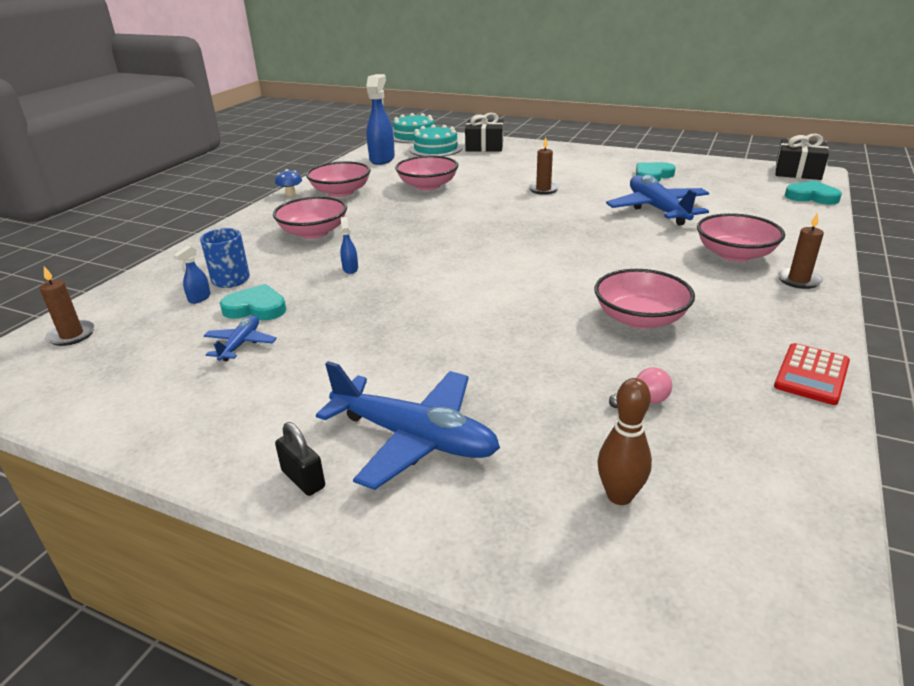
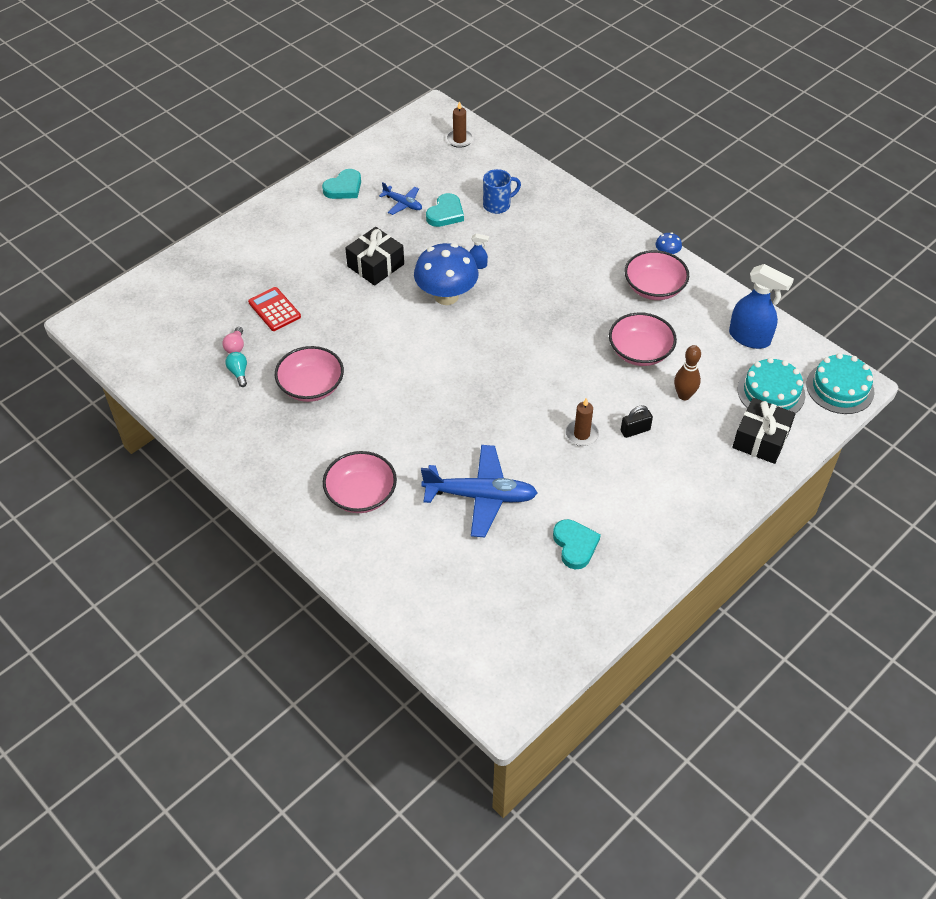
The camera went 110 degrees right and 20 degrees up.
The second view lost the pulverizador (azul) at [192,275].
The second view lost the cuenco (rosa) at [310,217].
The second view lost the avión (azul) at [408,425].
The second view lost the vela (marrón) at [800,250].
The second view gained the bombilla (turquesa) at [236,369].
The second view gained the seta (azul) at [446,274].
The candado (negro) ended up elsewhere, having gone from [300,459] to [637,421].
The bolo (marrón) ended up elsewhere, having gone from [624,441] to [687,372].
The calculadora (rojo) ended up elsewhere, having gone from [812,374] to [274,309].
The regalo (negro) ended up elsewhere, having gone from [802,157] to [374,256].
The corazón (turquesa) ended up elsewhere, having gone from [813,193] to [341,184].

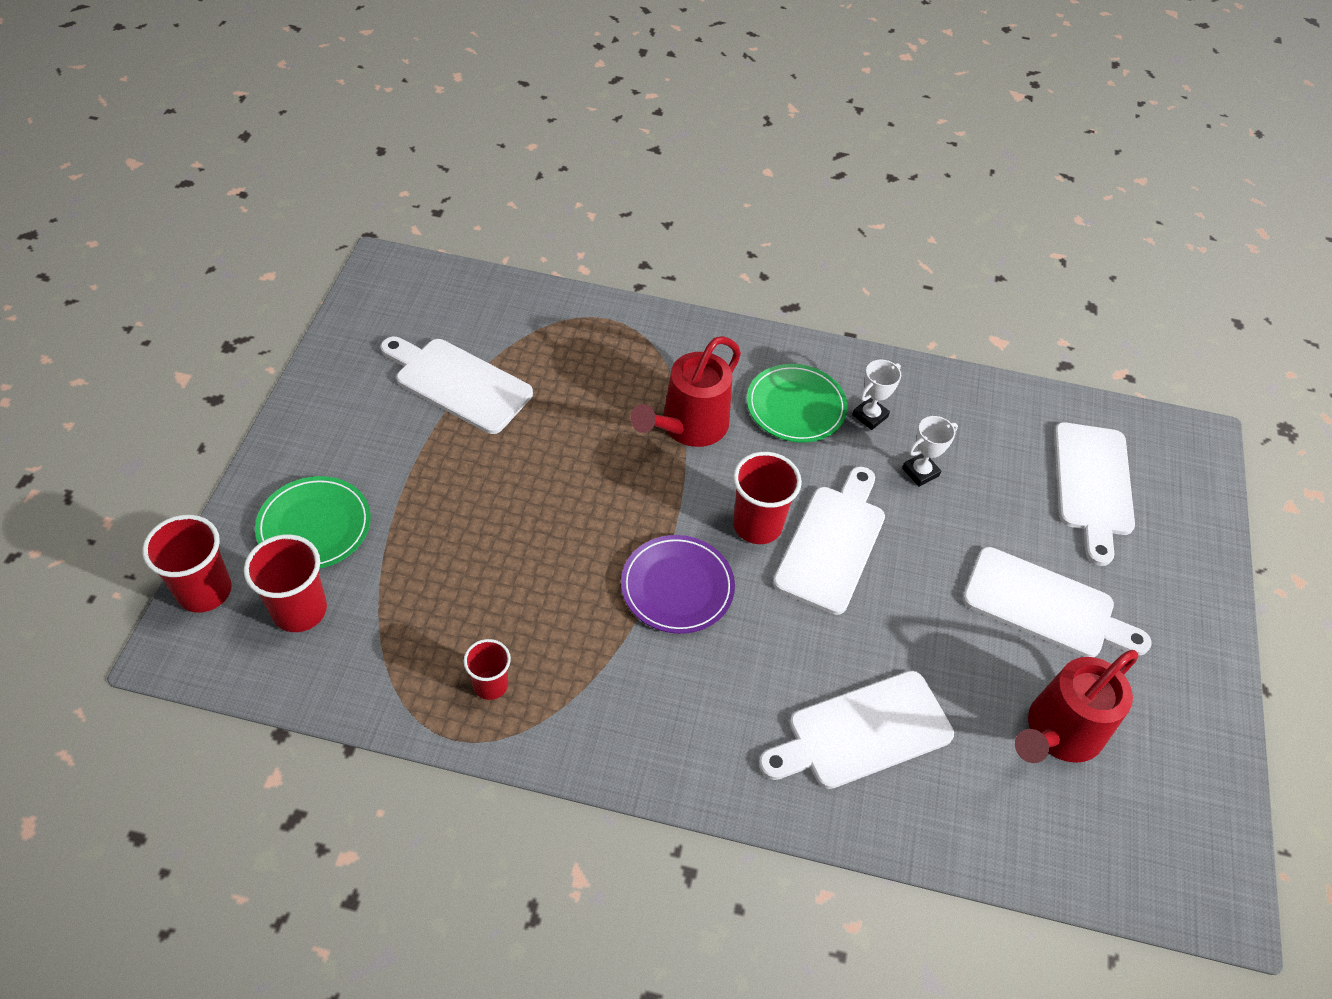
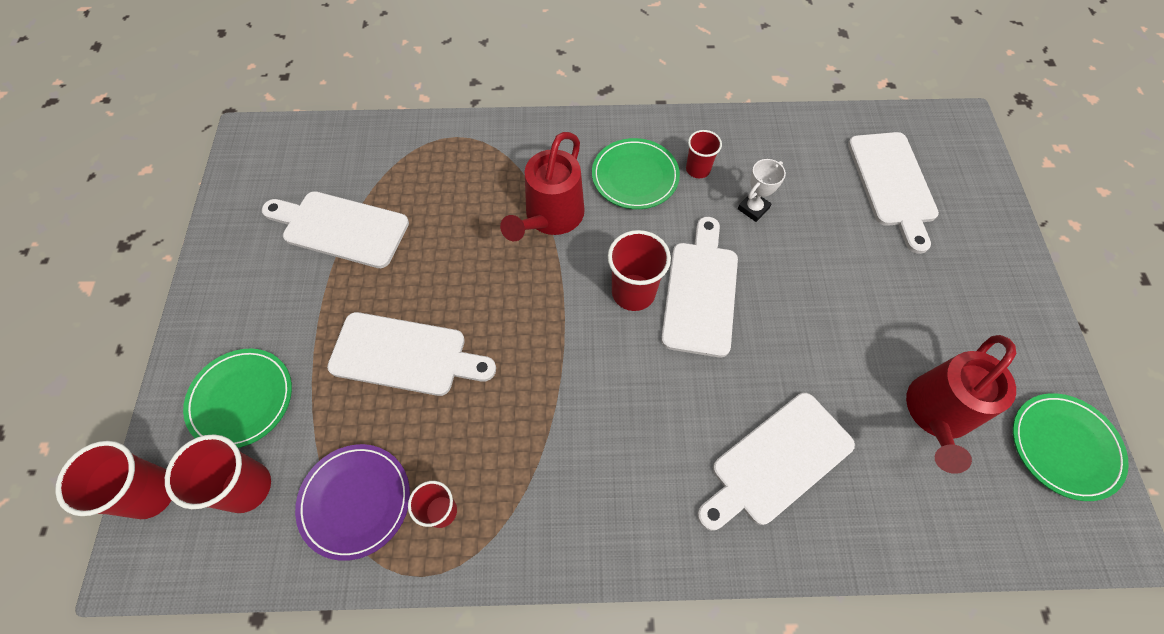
The camera went 10 degrees left and 10 degrees up.
The second view gained the plato (verde) at [1071,447].
The plato (morado) ended up elsewhere, having gone from [678,584] to [352,502].
The tabla de cortar (blanco) ended up elsewhere, having gone from [1057,602] to [411,354].
Where the trofeo (blanco) stood at [876,395], the vaso (rojo) came to stand at [704,154].

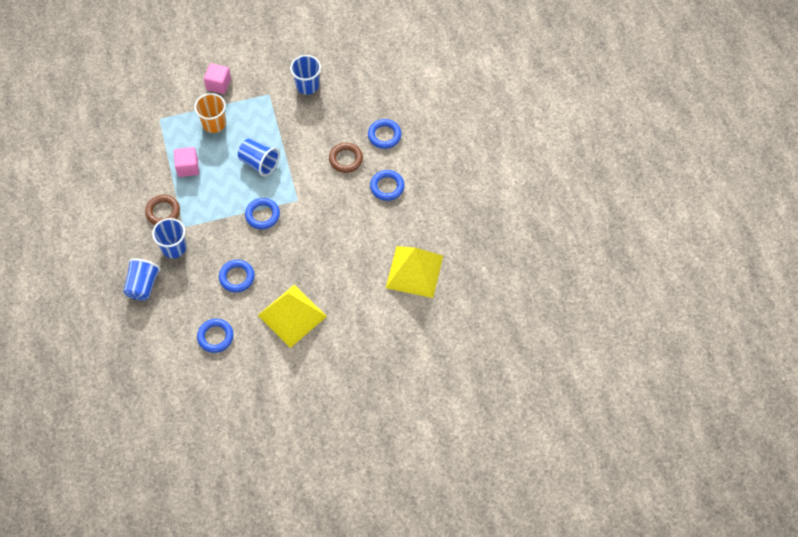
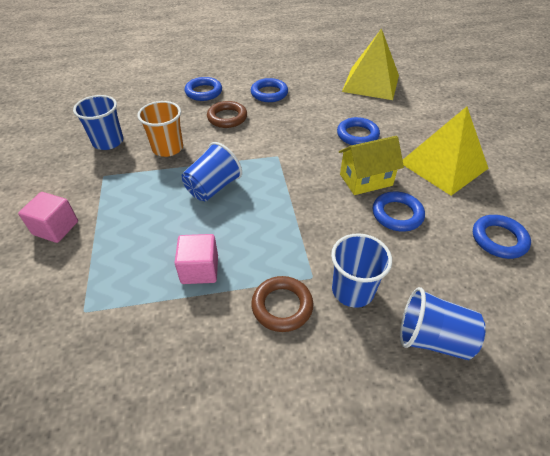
The camera went 85 degrees left and 15 degrees down.
The second view gained the casa (amarillo) at [371,165].
The vaso (naranja) ended up elsewhere, having gone from [210,113] to [160,129].
The anillo (azul) ended up elsewhere, having gone from [262,213] to [358,131].

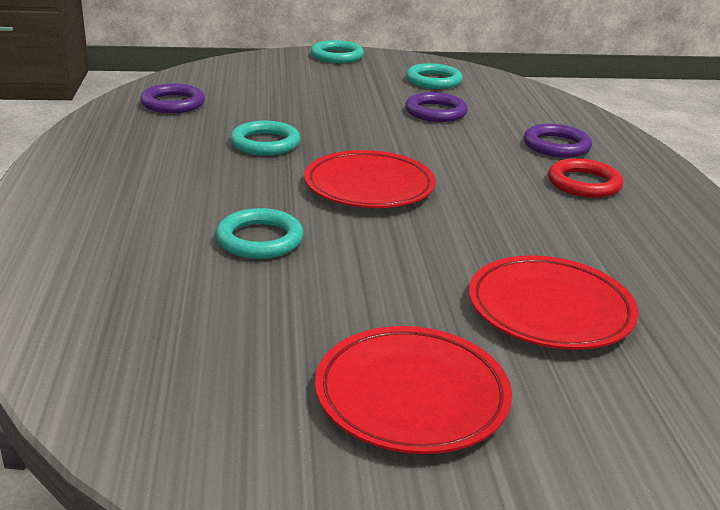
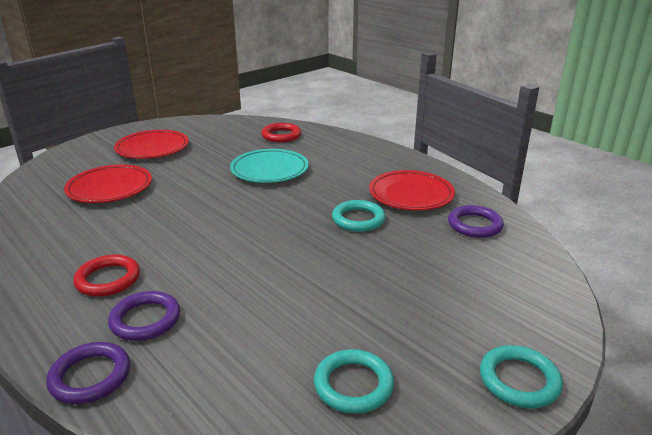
The camera went 145 degrees right and 0 degrees up.
The second view gained the anillo (rojo) at [281,132].
The plato (rojo) ended up elsewhere, having gone from [370,179] to [412,190].
The anillo (morado) ended up elsewhere, having gone from [436,107] to [88,373].
Where the anillo (turquesa) stood at [260,233], the plato (turquesa) came to stand at [269,166].

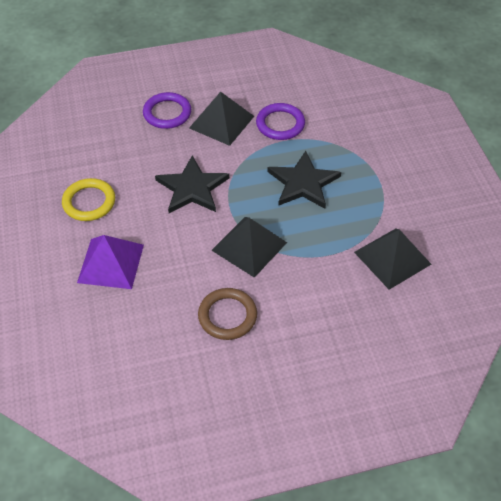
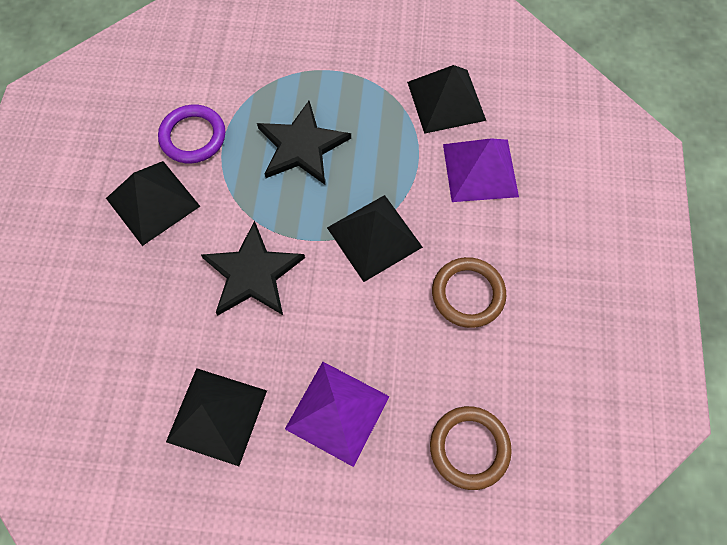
The camera went 70 degrees left and 15 degrees up.
The second view lost the anillo (morado) at [167,110].
The second view gained the anillo (marrón) at [471,448].
The second view gained the pirámide (morado) at [481,170].
Where the anillo (amarillo) stood at [88,199], the pirámide (negro) came to stand at [216,417].

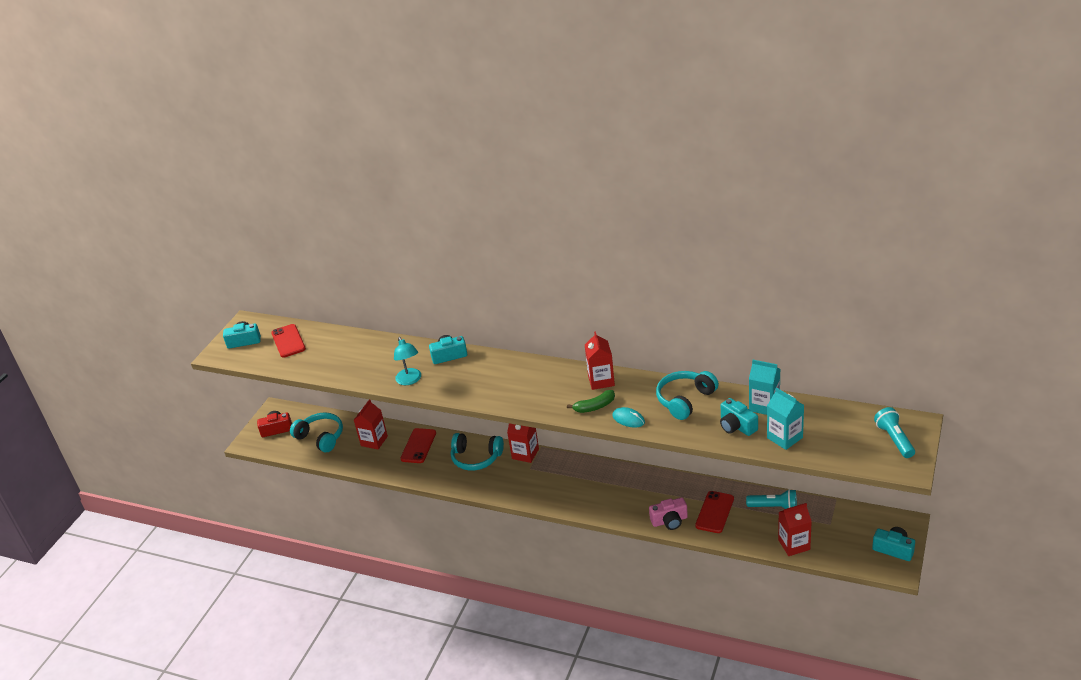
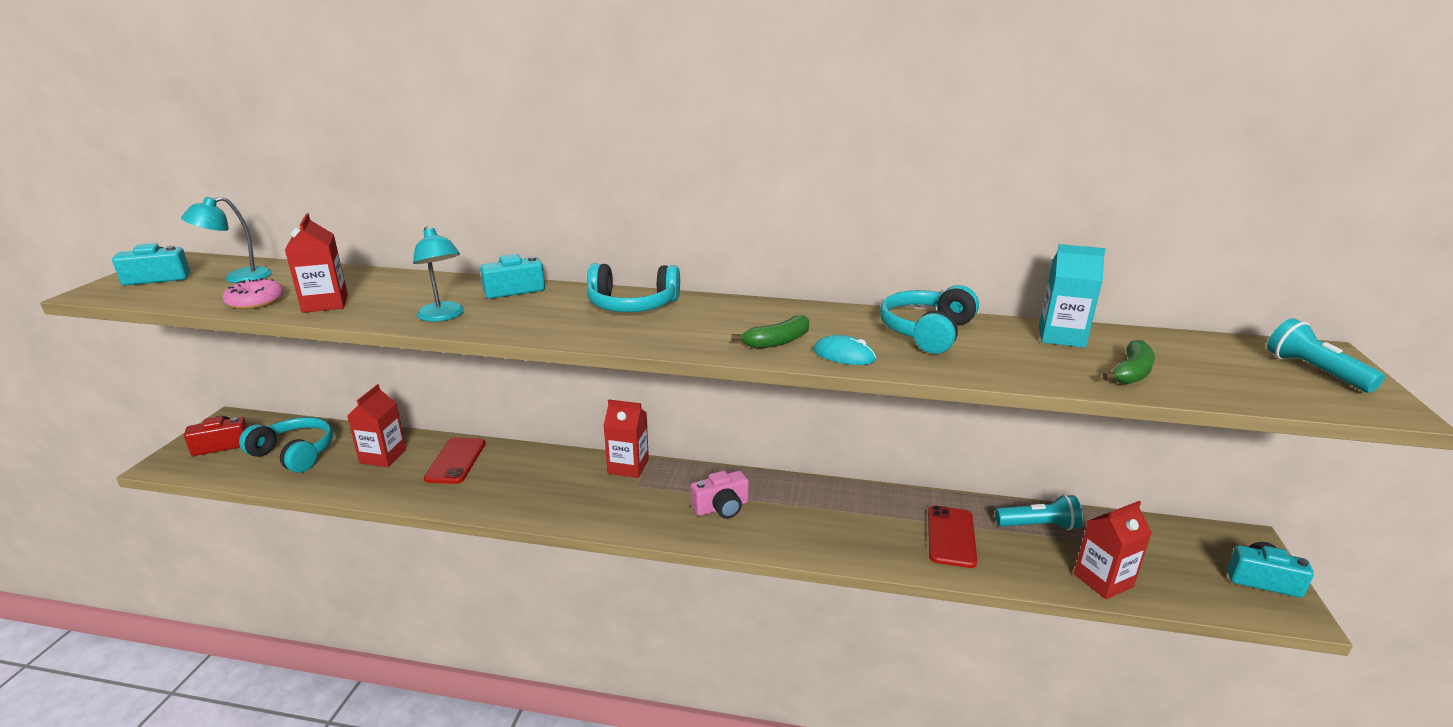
The camera went 15 degrees left and 10 degrees down.
The second view lost the cámara (turquesa) at [739,417].
The second view gained the rosquilla (rosa) at [253,293].
The auriculares (turquesa) ended up elsewhere, having gone from [477,452] to [633,287].
The cartón de leche (rojo) ended up elsewhere, having gone from [600,361] to [316,263].
The cámara (rosa) ended up elsewhere, having gone from [668,513] to [719,494].
Where the móvil (rojo) stood at [288,341], the lámpara (turquesa) came to stand at [226,240].
Where the cartón de leche (turquesa) stood at [785,419], the plátano (verde) came to stand at [1128,362].

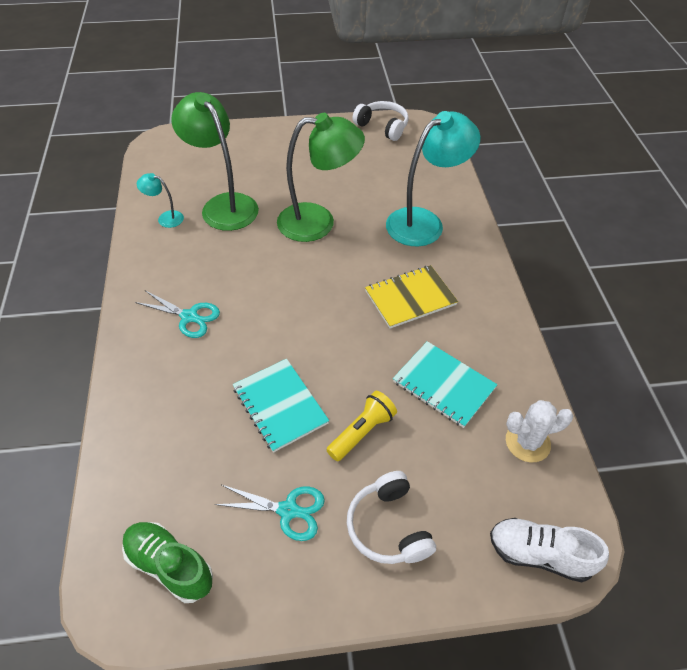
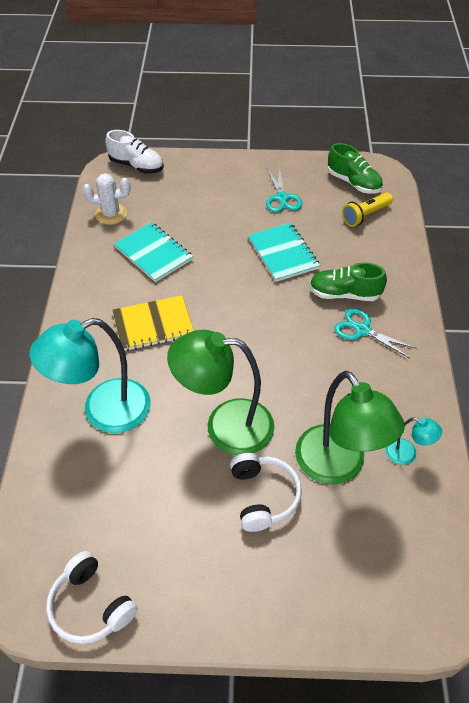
The camera went 170 degrees left and 0 degrees up.
The second view gained the zapato (verde) at [348,282].
The lámpara de mano (amarillo) ended up elsewhere, having gone from [361,426] to [367,209].
The auriculares (blanco) ended up elsewhere, having gone from [391,517] to [266,492].
The tijeras (turquesa) at [269,513] ended up facing another way, 120 degrees counterclockwise from before.

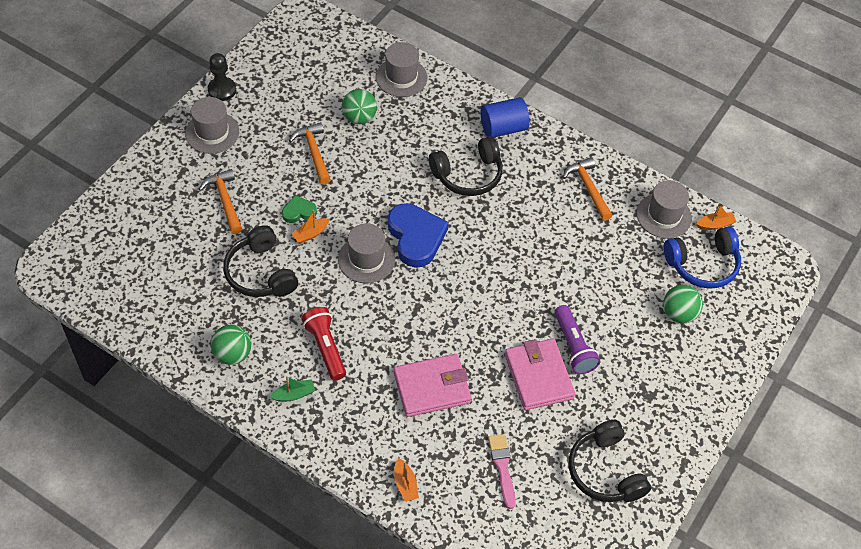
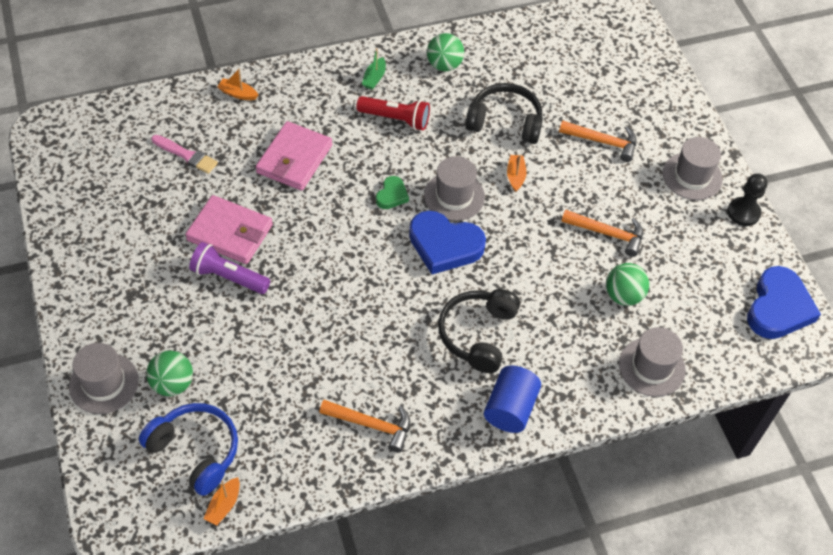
The camera went 130 degrees right and 0 degrees up.
The second view lost the auriculares (negro) at [610,461].
The second view gained the corazón (azul) at [784,302].
The corazón (verde) ended up elsewhere, having gone from [299,209] to [392,192].
The sombrero (gris) ended up elsewhere, having gone from [664,209] to [104,378].
The auriculares (azul) at [702,258] ended up facing another way, 105 degrees clockwise from before.

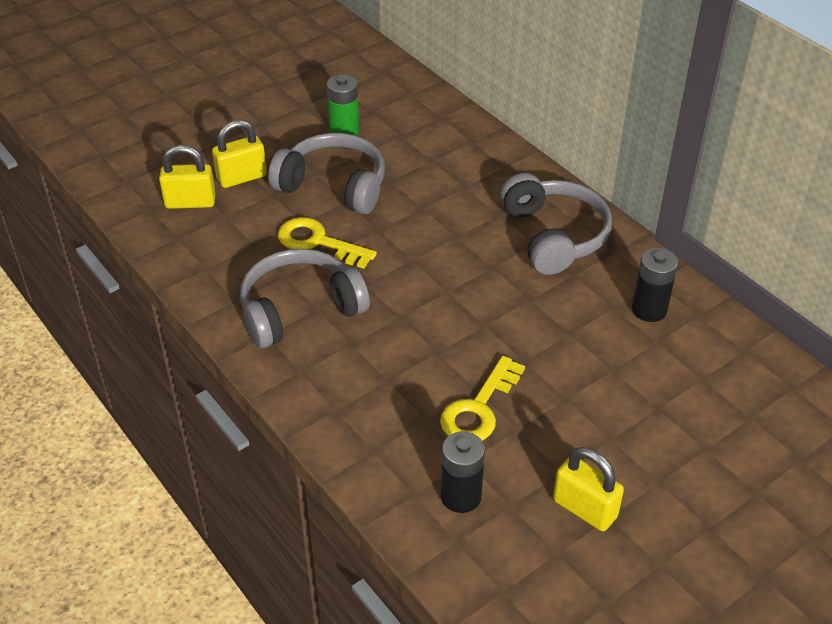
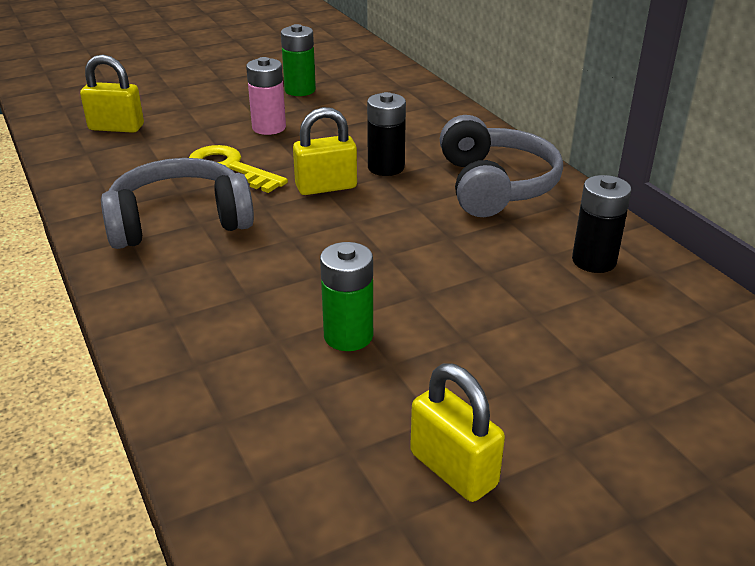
The camera went 10 degrees right and 10 degrees down.
The candado (amarillo) ended up elsewhere, having gone from [239,154] to [325,151].
The pila (negro) ended up elsewhere, having gone from [463,472] to [386,134].
Where the auriculares (gris) stood at [326,173], the pila (rosa) came to stand at [266,96].
Where the llave (amarillo) stood at [482,398], the pila (verde) came to stand at [346,296].

